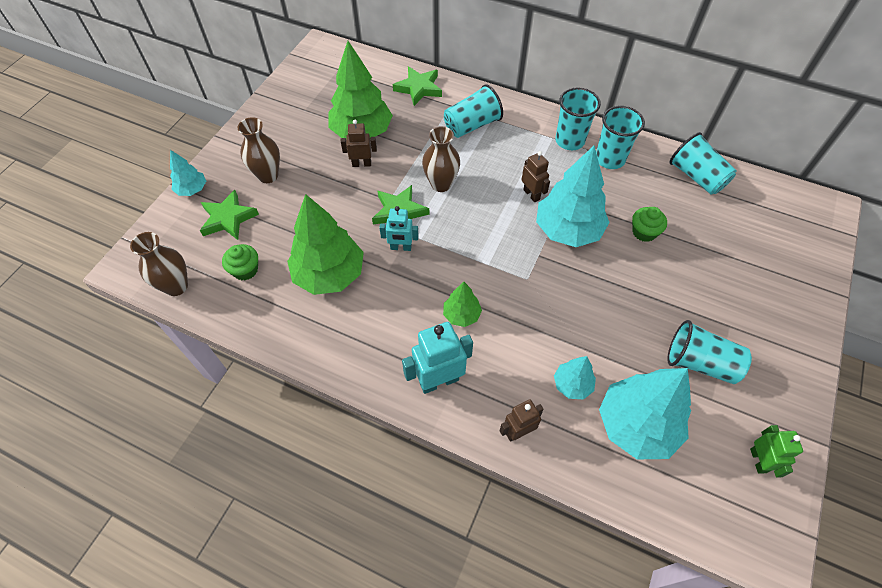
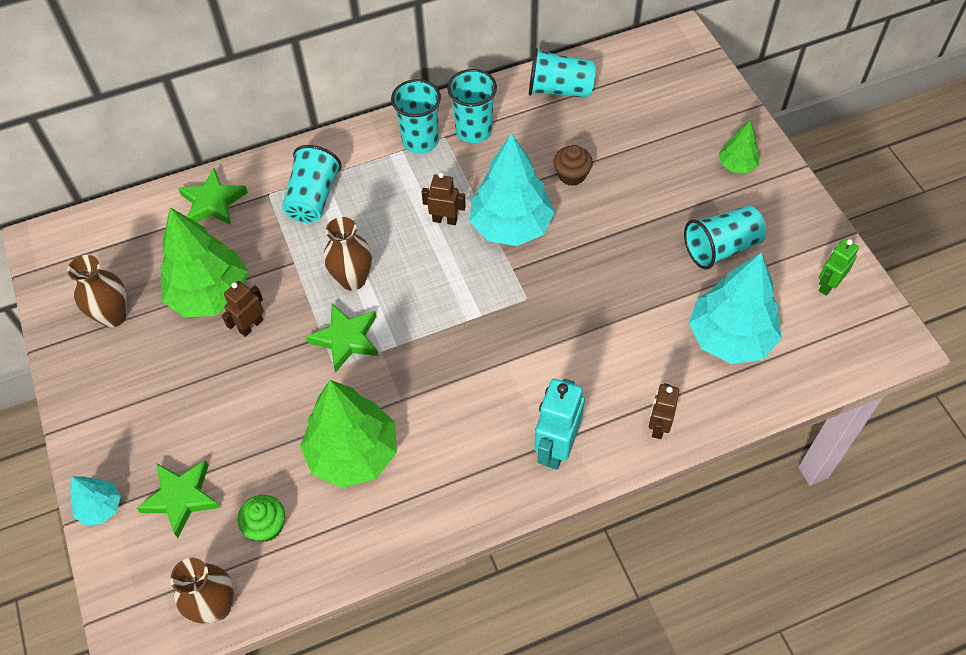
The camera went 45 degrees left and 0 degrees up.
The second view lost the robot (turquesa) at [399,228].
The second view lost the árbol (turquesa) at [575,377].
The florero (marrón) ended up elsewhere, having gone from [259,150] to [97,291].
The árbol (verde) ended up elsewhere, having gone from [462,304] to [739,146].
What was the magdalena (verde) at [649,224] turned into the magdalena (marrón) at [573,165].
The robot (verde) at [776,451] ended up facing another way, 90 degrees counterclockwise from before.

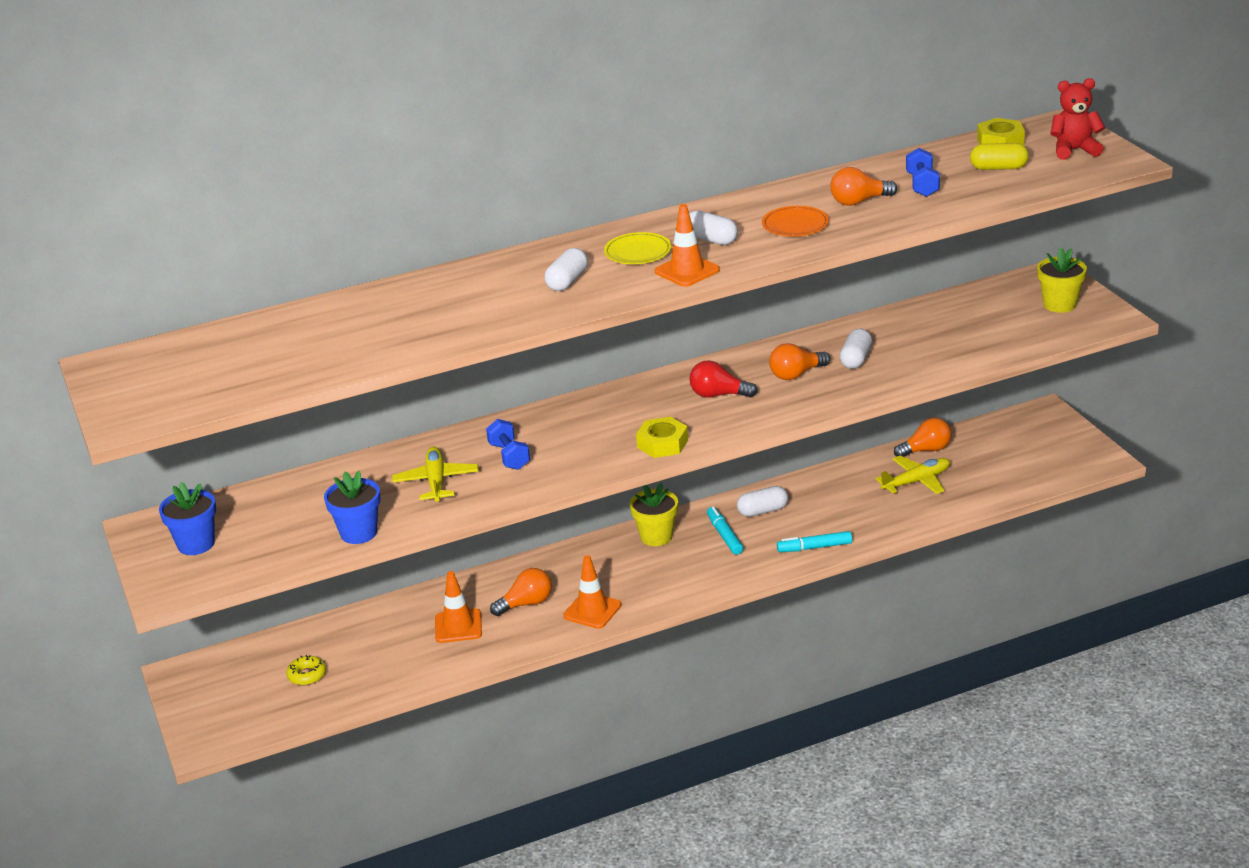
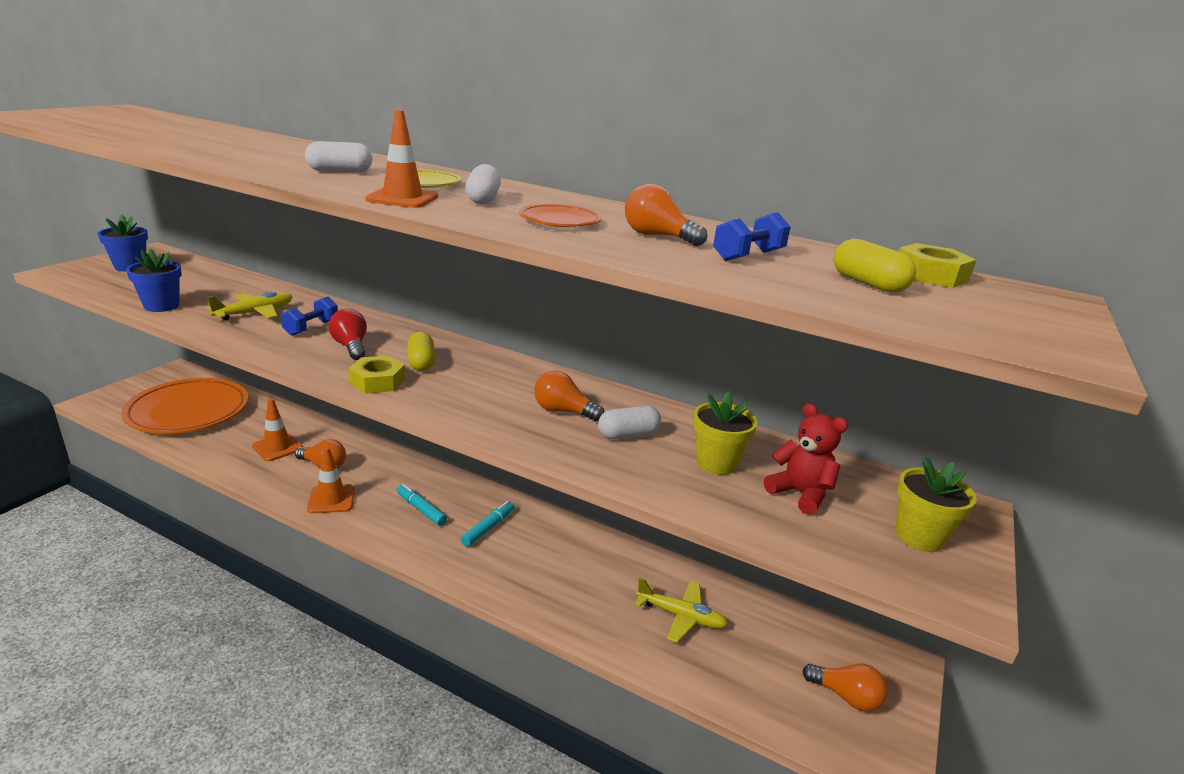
The camera went 45 degrees right and 5 degrees down.
The second view lost the cápsula (blanco) at [762,501].
The second view gained the cápsula (amarillo) at [421,351].
The maceta (amarillo) ended up elsewhere, having gone from [654,514] to [725,433].
The bombilla (rojo) ended up elsewhere, having gone from [723,379] to [347,334].
The rotulador (turquesa) ended up elsewhere, having gone from [814,541] to [422,505].
The bombilla (naranja) ended up elsewhere, having gone from [922,437] to [845,688].
The osito (rojo) ended up elsewhere, having gone from [1077,119] to [806,459].
Where the rosquilla (amarillo) stood at [306,670], the plato (naranja) came to stand at [184,406].

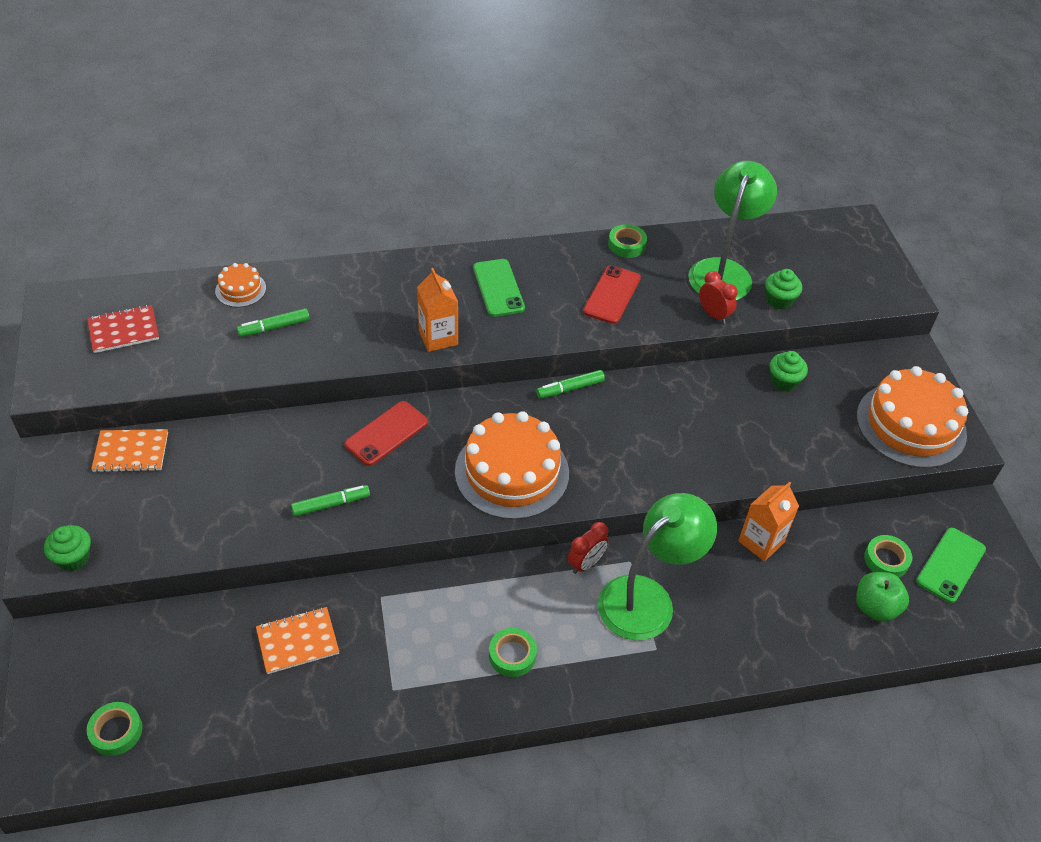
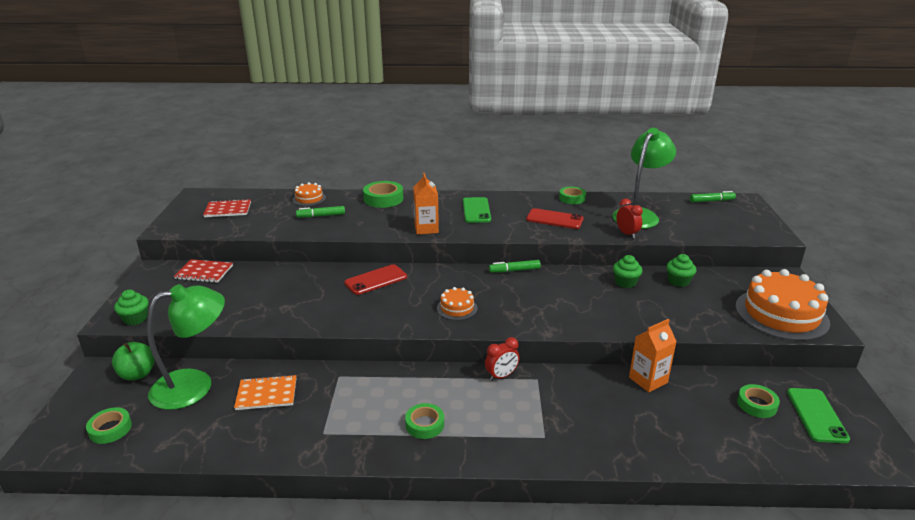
The camera went 15 degrees right and 20 degrees down.
The second view gained the cinta adhesiva (verde) at [383,194].
The rotulador (verde) ended up elsewhere, having gone from [330,501] to [713,197].
The lámpara (verde) ended up elsewhere, having gone from [657,566] to [186,347].
The magdalena (verde) ended up elsewhere, having gone from [783,289] to [628,271].
The manzana (verde) ended up elsewhere, having gone from [882,597] to [133,361].
What was the cuaderno (naranja) at [129,451] turned into the cuaderno (rojo) at [203,271].
The móvil (rojo) at [612,294] ended up facing another way, 75 degrees clockwise from before.
The móvil (verde) at [951,565] ended up facing another way, 45 degrees counterclockwise from before.
The size of the tarta (naranja) at [512,465] changed by a factor of 0.48.

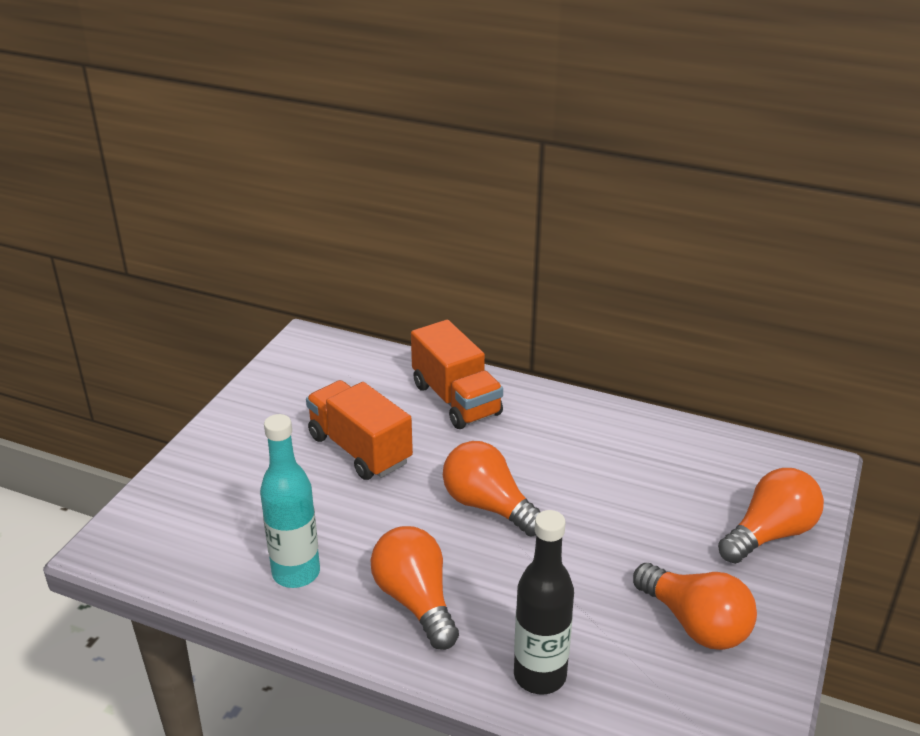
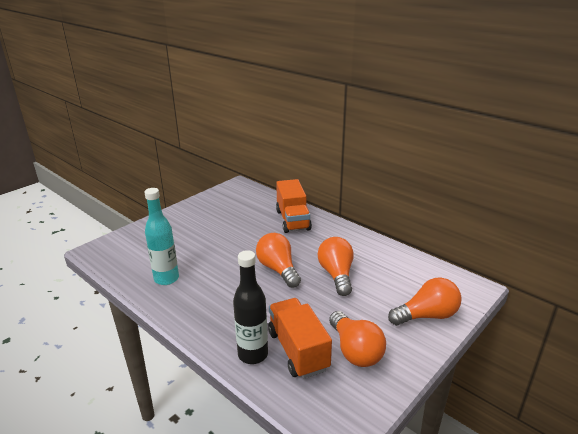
The camera went 20 degrees right and 5 degrees down.
The camión (naranja) ended up elsewhere, having gone from [359,430] to [300,338].
The bombilla (naranja) ended up elsewhere, having gone from [414,588] to [336,266].

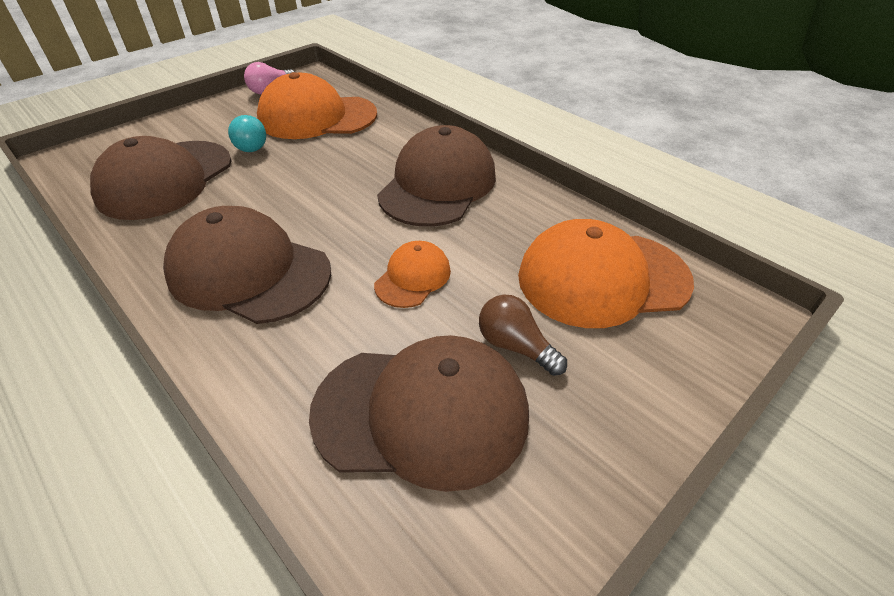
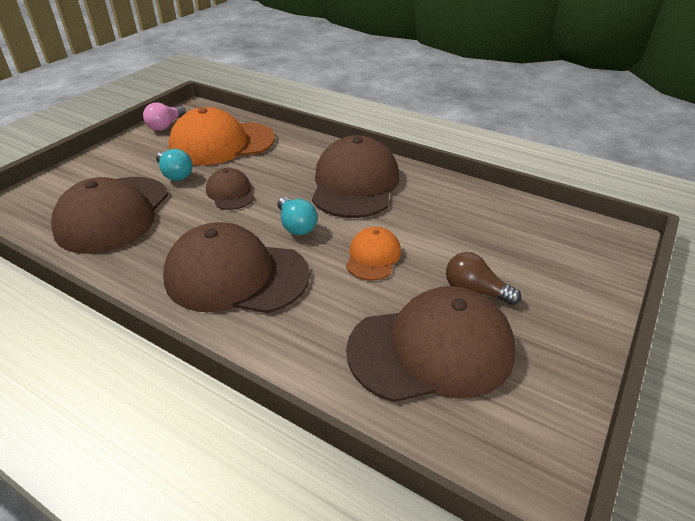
The camera went 15 degrees left and 5 degrees down.
The second view lost the gorra (naranja) at [606,273].
The second view gained the gorra (marrón) at [230,189].
The second view gained the bombilla (turquesa) at [297,216].

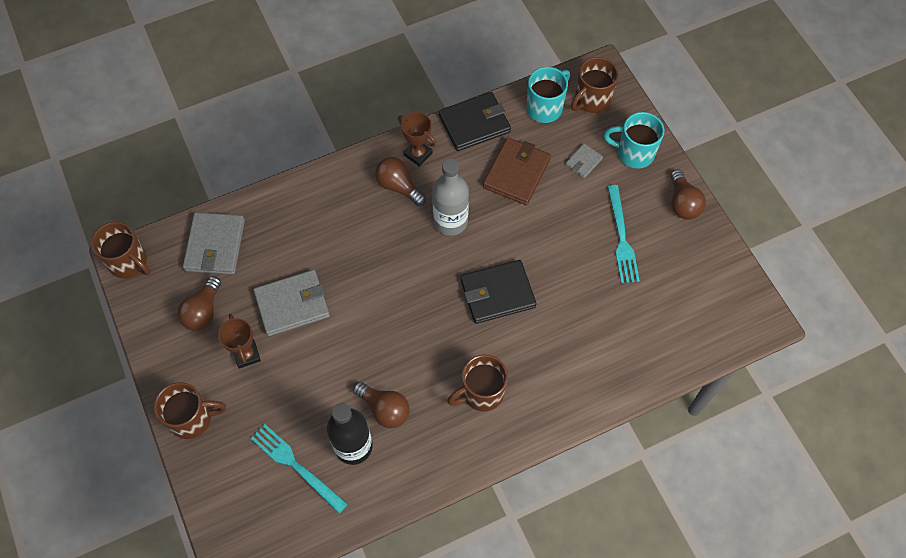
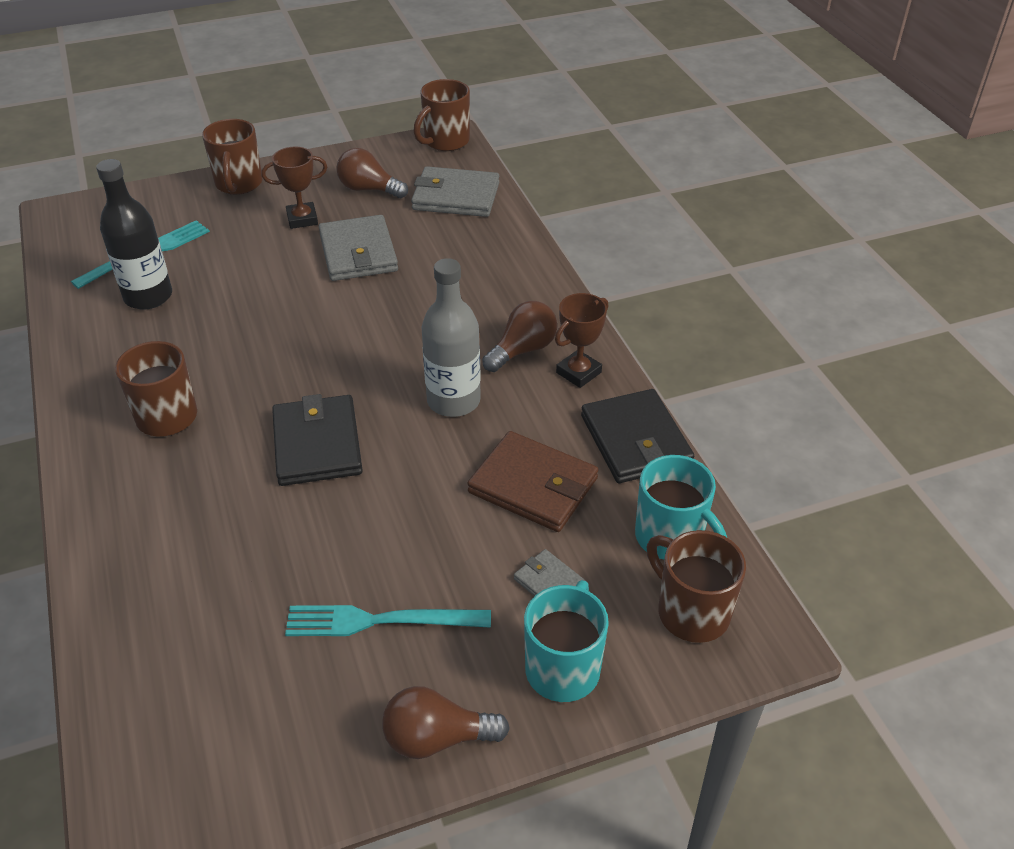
The camera went 95 degrees right and 20 degrees down.
The second view lost the bombilla (marrón) at [381,405].

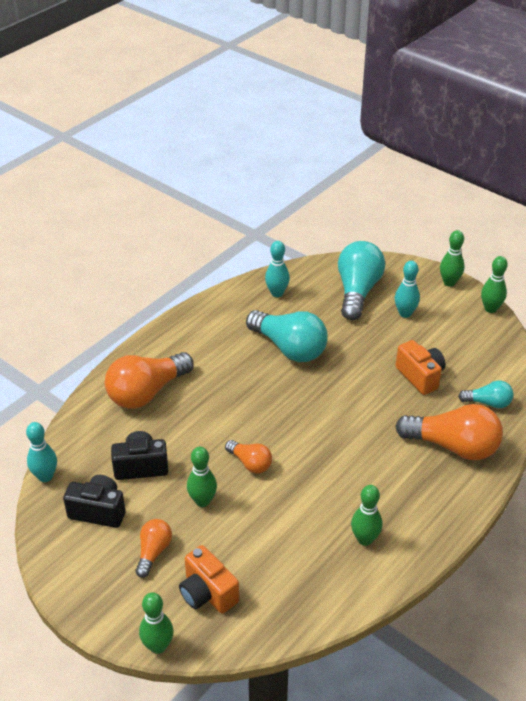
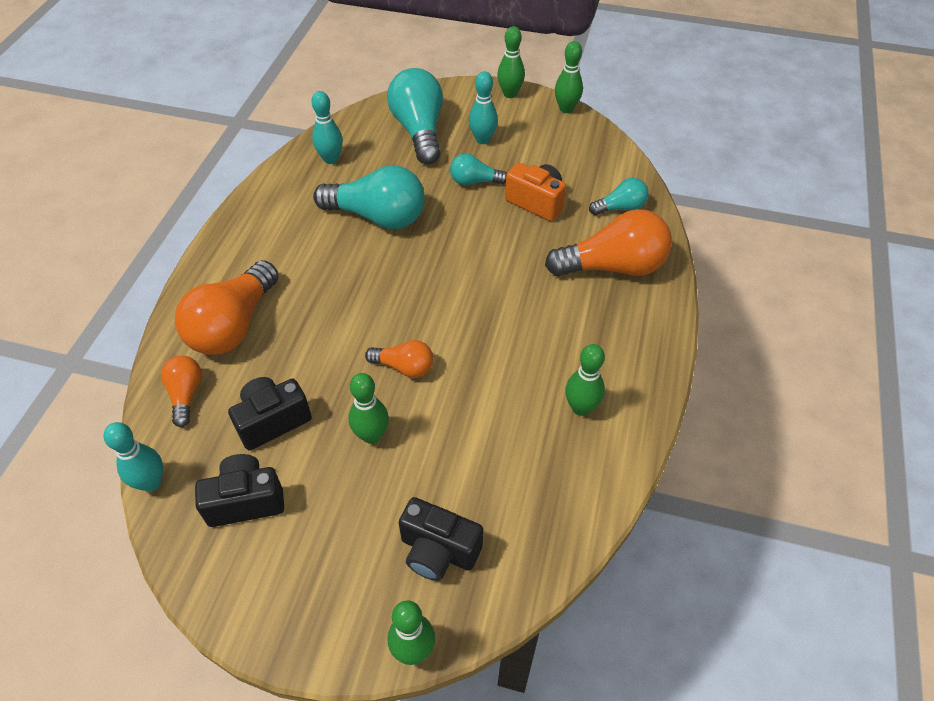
The camera went 25 degrees left and 10 degrees up.
The second view gained the bombilla (turquesa) at [478,169].
The bombilla (naranja) ended up elsewhere, having gone from [154,548] to [181,391].
What was the cámara (naranja) at [209,579] turned into the cámara (negro) at [441,539].

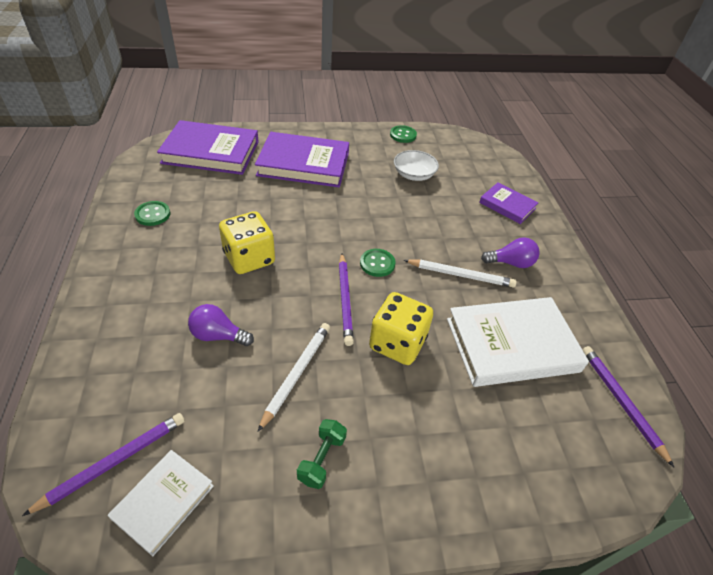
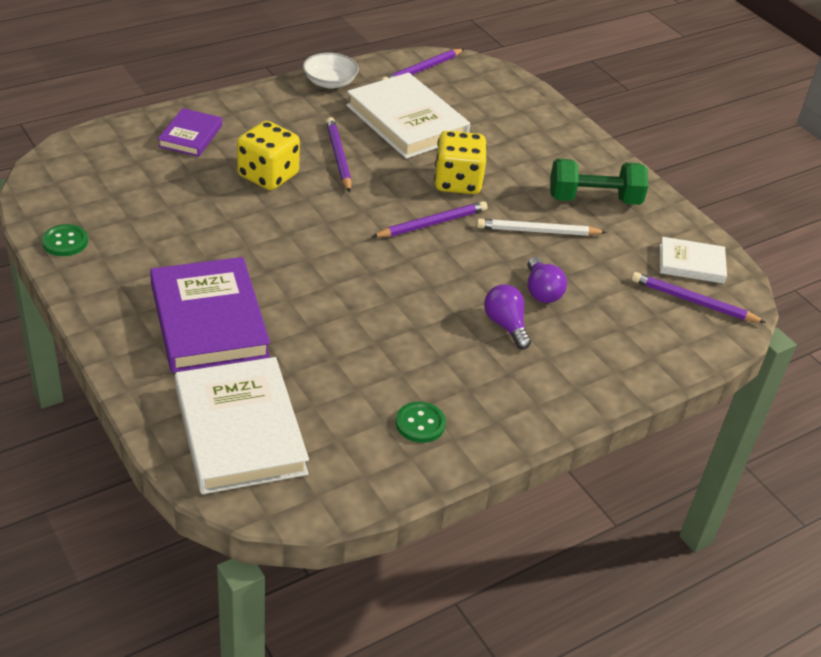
The camera went 115 degrees left and 5 degrees down.
The second view lost the botón (verde) at [378,263].
The dado (amarillo) ended up elsewhere, having gone from [247,242] to [268,155].
The cuenco (blanco) ended up elsewhere, having gone from [416,165] to [331,71].
The bombilla (morado) ended up elsewhere, having gone from [510,252] to [507,316].
What was the libro (morado) at [208,147] turned into the libro (blanco) at [242,425].
What was the lápiz (blanco) at [460,273] turned into the lápiz (morado) at [339,154].
The size of the mancuerna (verde) at [322,454] changed by a factor of 1.79.

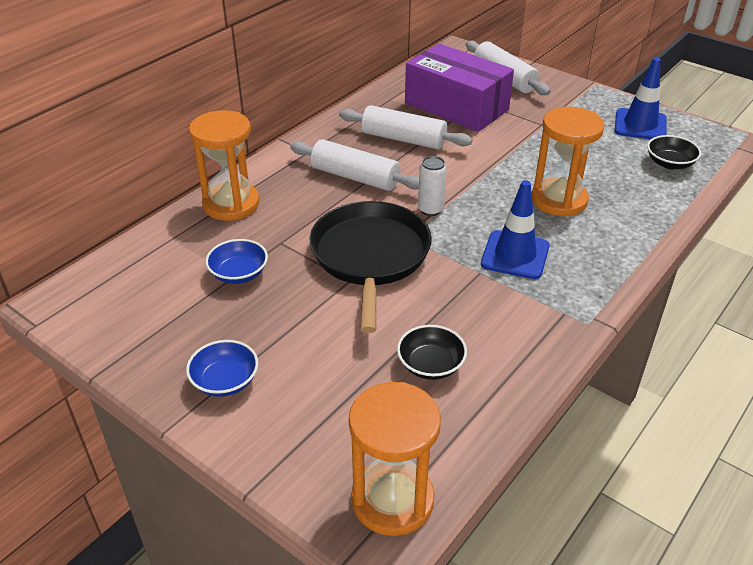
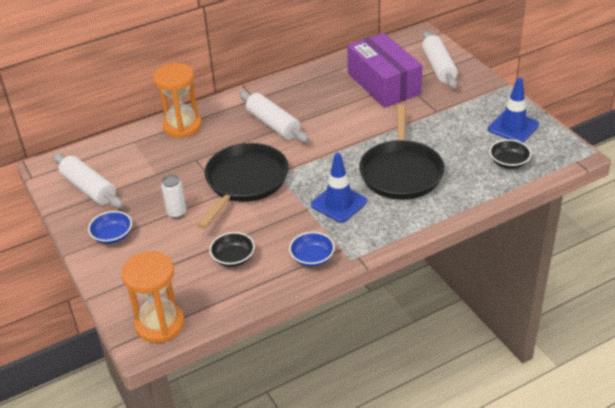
The camera went 25 degrees right and 0 degrees up.
The cuenco (azul) ended up elsewhere, having gone from [236,261] to [312,249].
The rodillo (blanco) ended up elsewhere, having gone from [406,127] to [88,180].
The lata (blanco) ended up elsewhere, having gone from [432,186] to [173,197].
Where the reloj de arena (naranja) stood at [568,162], the sartén (negro) came to stand at [402,152].

